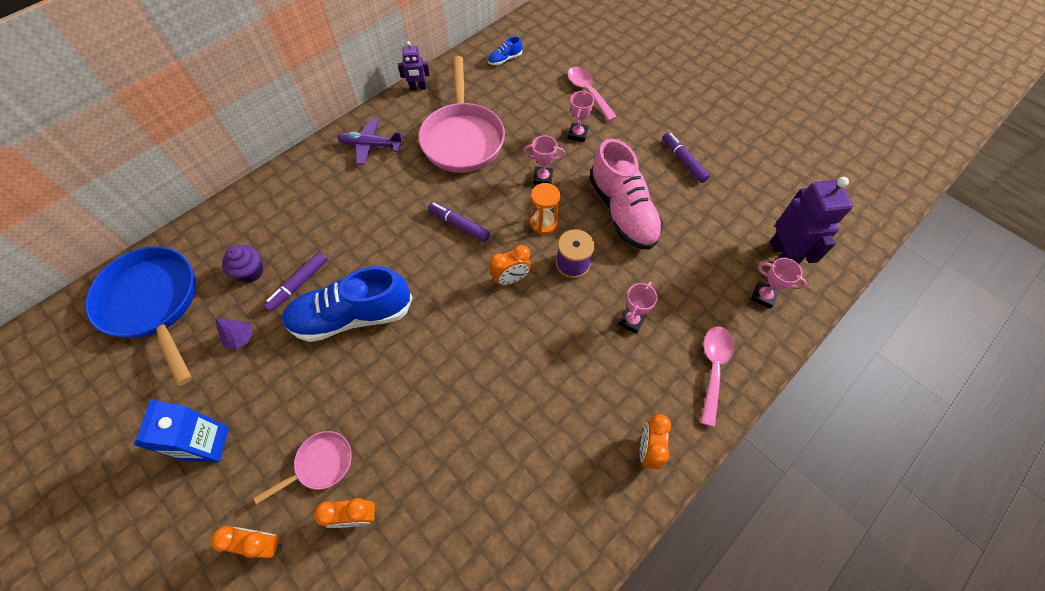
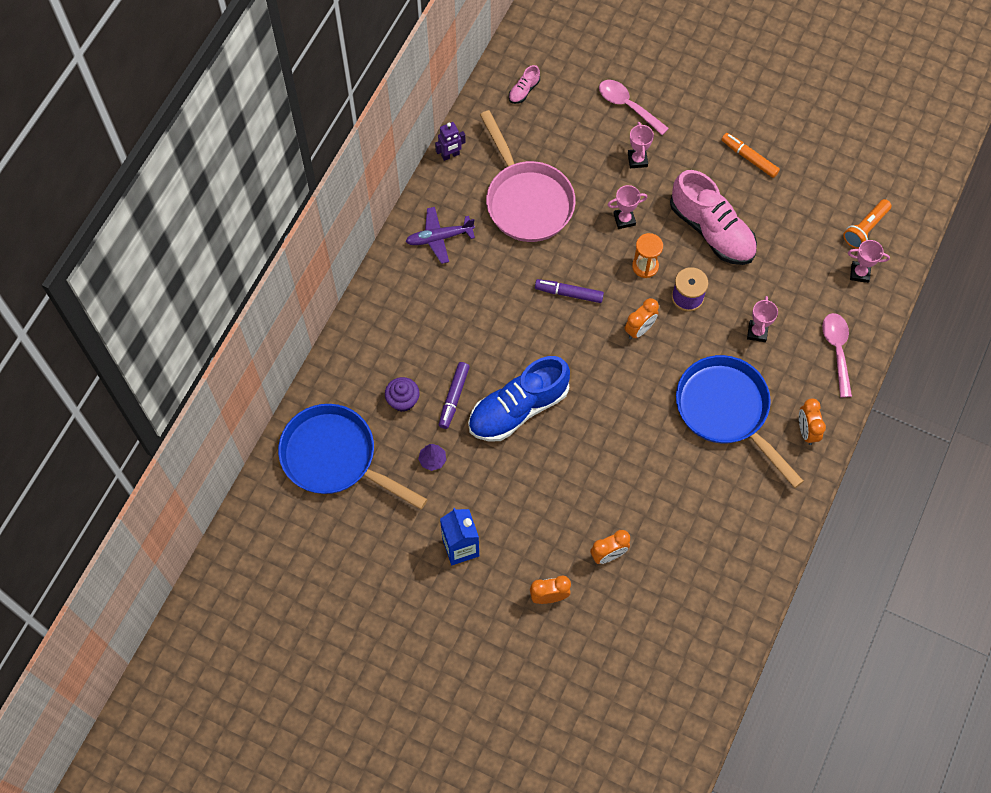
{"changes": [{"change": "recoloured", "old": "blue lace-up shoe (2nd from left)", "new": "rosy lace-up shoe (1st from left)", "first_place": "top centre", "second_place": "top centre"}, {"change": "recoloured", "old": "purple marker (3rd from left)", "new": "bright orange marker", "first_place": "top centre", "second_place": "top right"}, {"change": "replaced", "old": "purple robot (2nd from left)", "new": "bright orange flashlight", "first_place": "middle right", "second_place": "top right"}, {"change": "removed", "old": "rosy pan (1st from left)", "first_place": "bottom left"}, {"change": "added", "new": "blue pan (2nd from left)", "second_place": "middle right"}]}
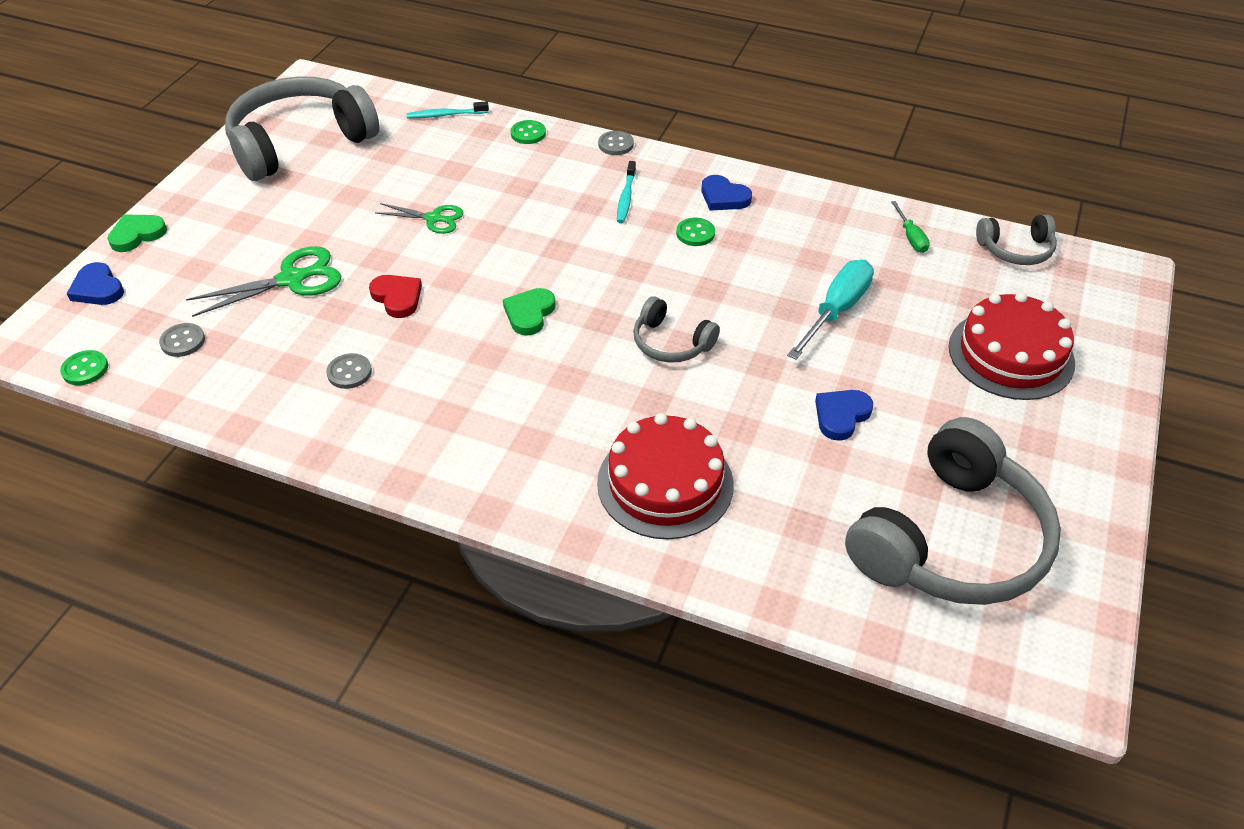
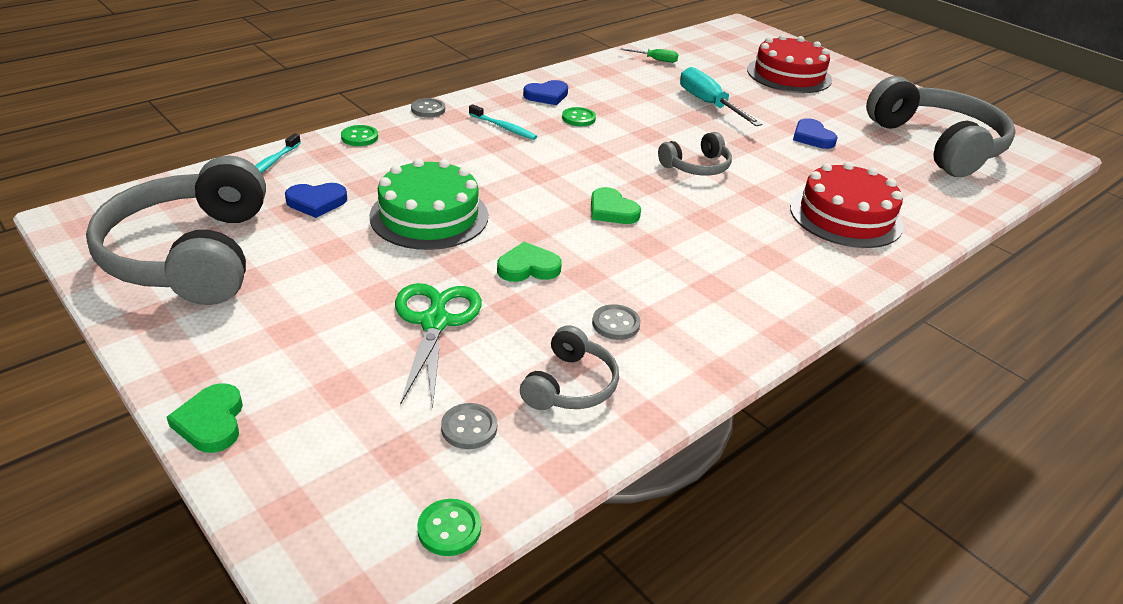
{"changes": [{"change": "replaced", "old": "green shears (2nd from left)", "new": "green gateau", "first_place": "top centre", "second_place": "centre"}, {"change": "moved", "old": "ash-grey headphones (4th from left in the first image)", "new": "ash-grey headphones (2nd from left)", "first_place": "top right", "second_place": "centre"}, {"change": "moved", "old": "blue heart (1st from left)", "first_place": "middle left", "second_place": "top left"}, {"change": "recoloured", "old": "scarlet heart", "new": "green heart (2nd from left)", "first_place": "middle left", "second_place": "centre"}]}
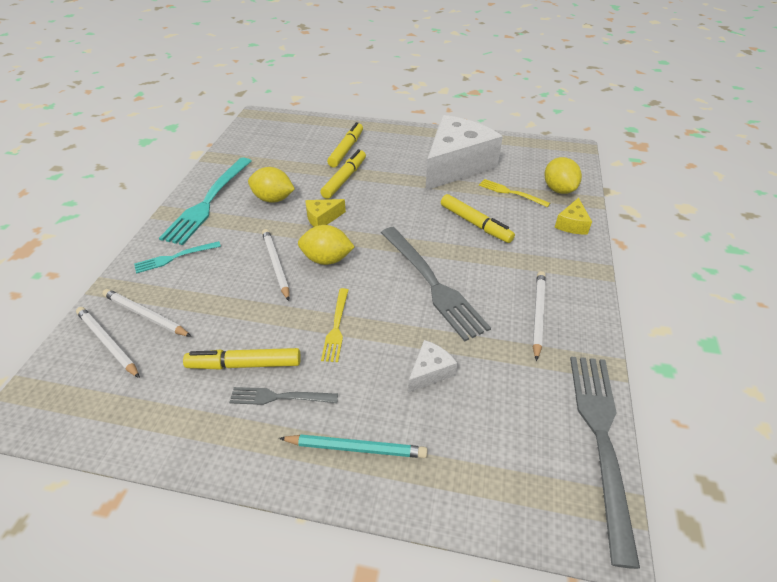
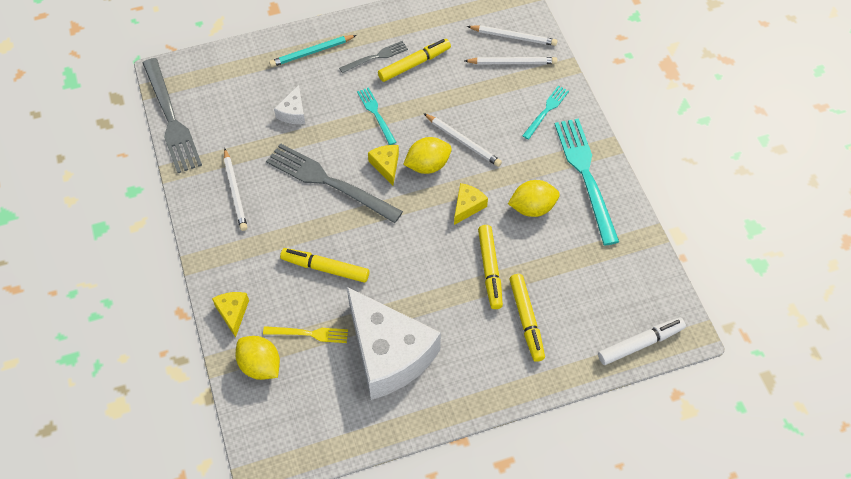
{"changes": [{"change": "turned", "old": "white cheese wedge (2nd from left)", "first_place": "top centre", "second_place": "bottom centre", "degrees": -45}, {"change": "recoloured", "old": "bright yellow dinner fork (1st from left)", "new": "turquoise dinner fork (1st from left)", "first_place": "centre", "second_place": "top centre"}, {"change": "added", "new": "bright yellow cheese wedge (2nd from left)", "second_place": "centre"}, {"change": "added", "new": "white marker", "second_place": "bottom right"}]}
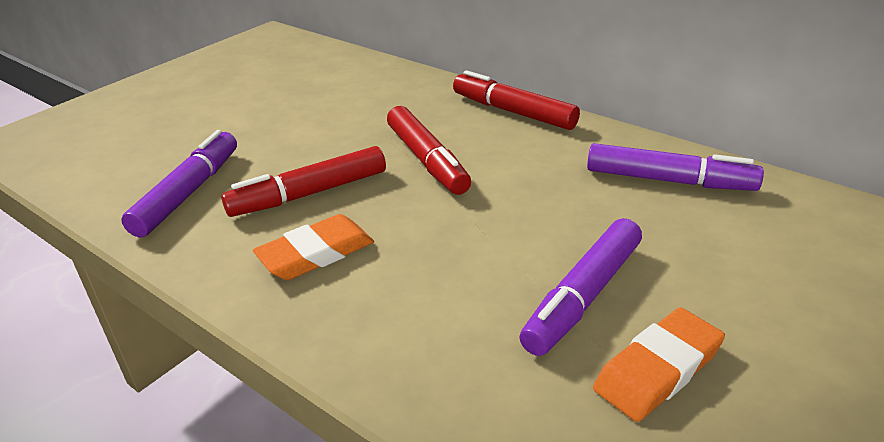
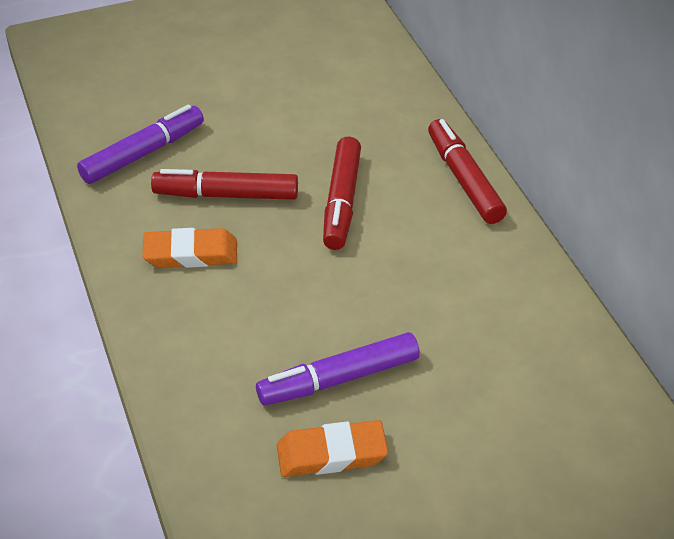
{"changes": [{"change": "removed", "old": "purple marker (3rd from left)", "first_place": "middle right"}]}
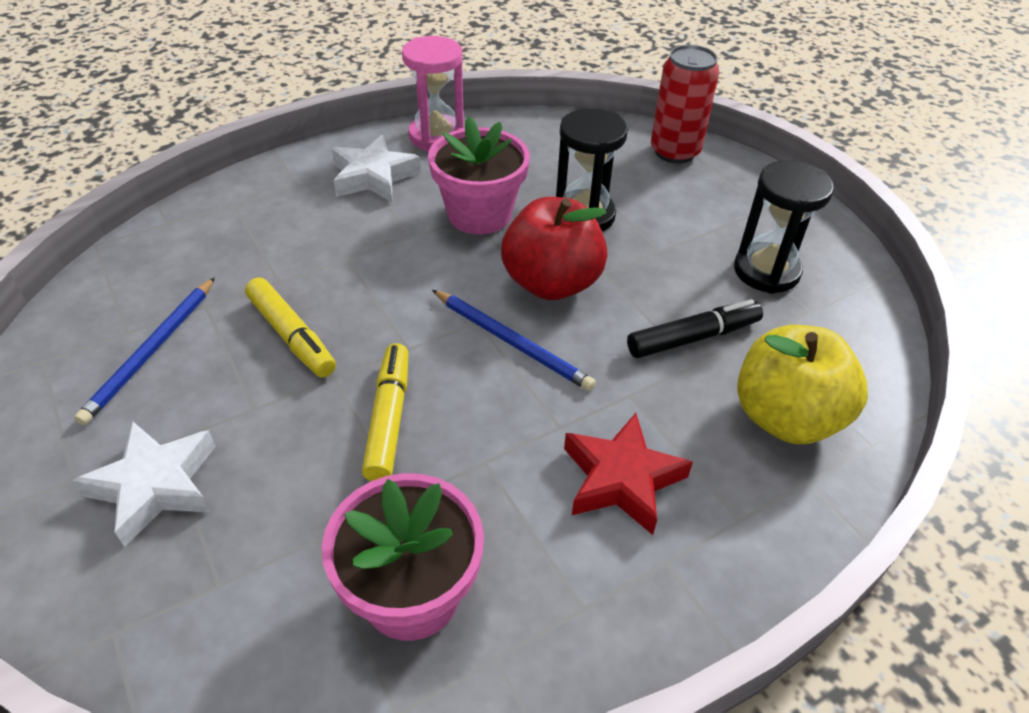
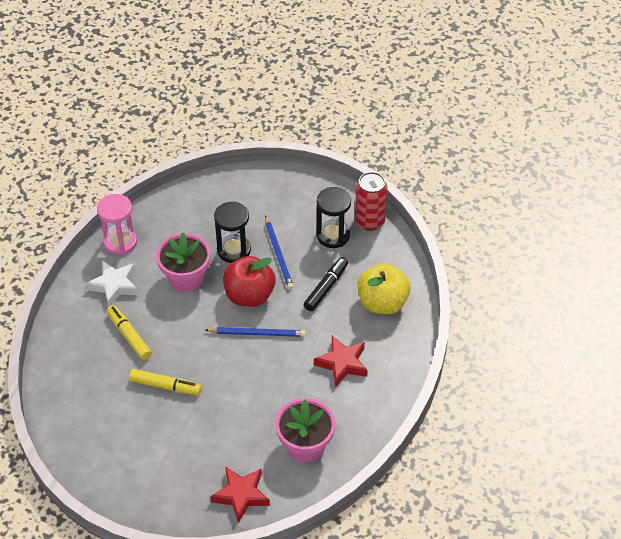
{"changes": [{"change": "moved", "old": "scarlet can", "first_place": "top centre", "second_place": "centre"}, {"change": "moved", "old": "blue lead pencil (1st from left in the first image)", "new": "blue lead pencil (2nd from left)", "first_place": "middle left", "second_place": "centre"}, {"change": "moved", "old": "bright yellow marker (2nd from left in the first image)", "new": "bright yellow marker (1st from left)", "first_place": "centre", "second_place": "middle left"}, {"change": "removed", "old": "white five-pointed star (1st from left)", "first_place": "bottom left"}, {"change": "added", "new": "scarlet five-pointed star (1st from left)", "second_place": "bottom centre"}]}
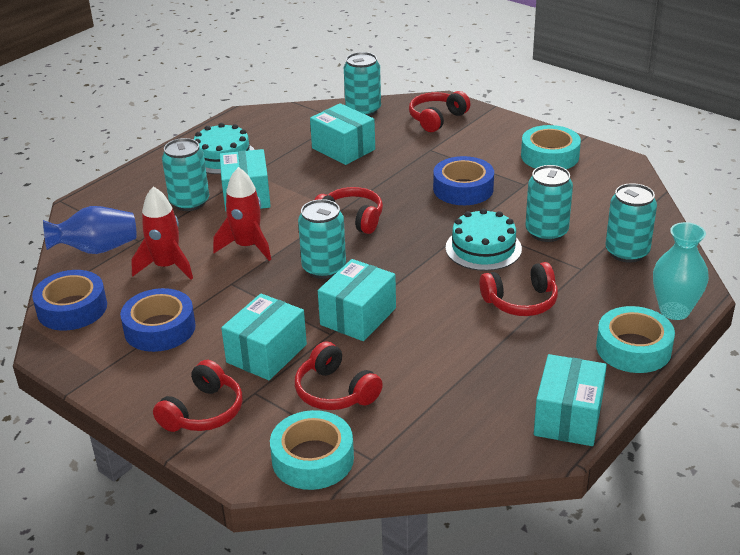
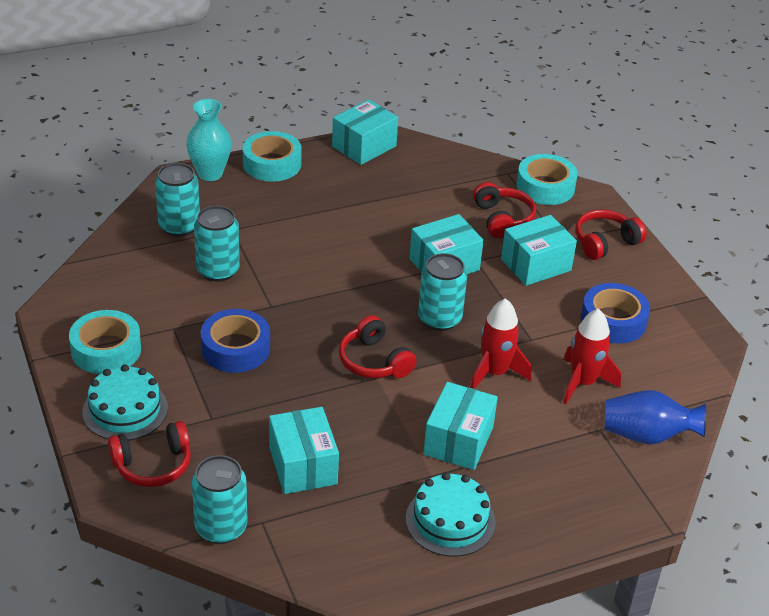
{"changes": [{"change": "removed", "old": "turquoise can (1st from left)", "first_place": "top left"}, {"change": "moved", "old": "turquoise gateau (2nd from left in the first image)", "new": "turquoise gateau (1st from left)", "first_place": "centre", "second_place": "middle left"}, {"change": "removed", "old": "scarlet headphones (5th from left)", "first_place": "middle right"}, {"change": "removed", "old": "blue tape (1st from left)", "first_place": "middle left"}]}
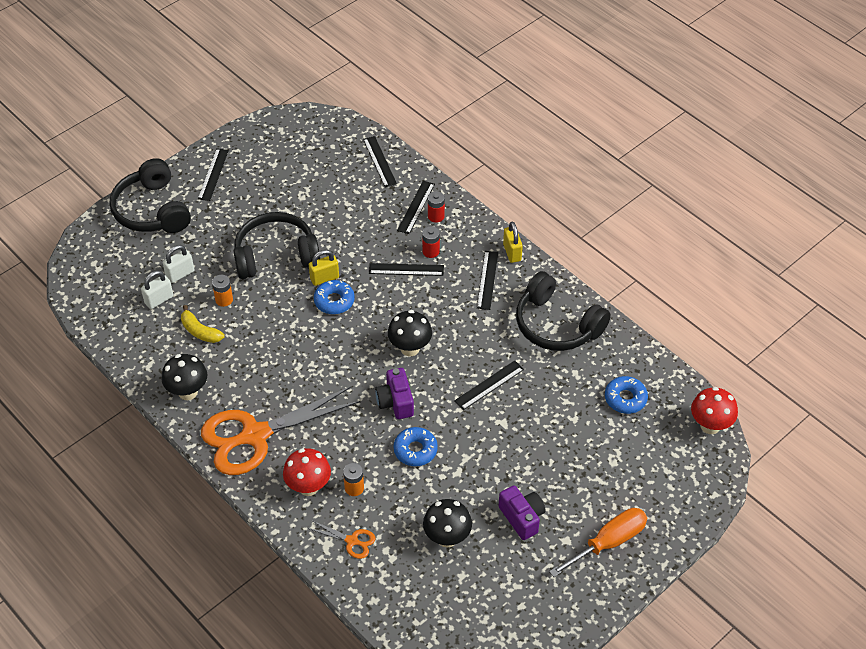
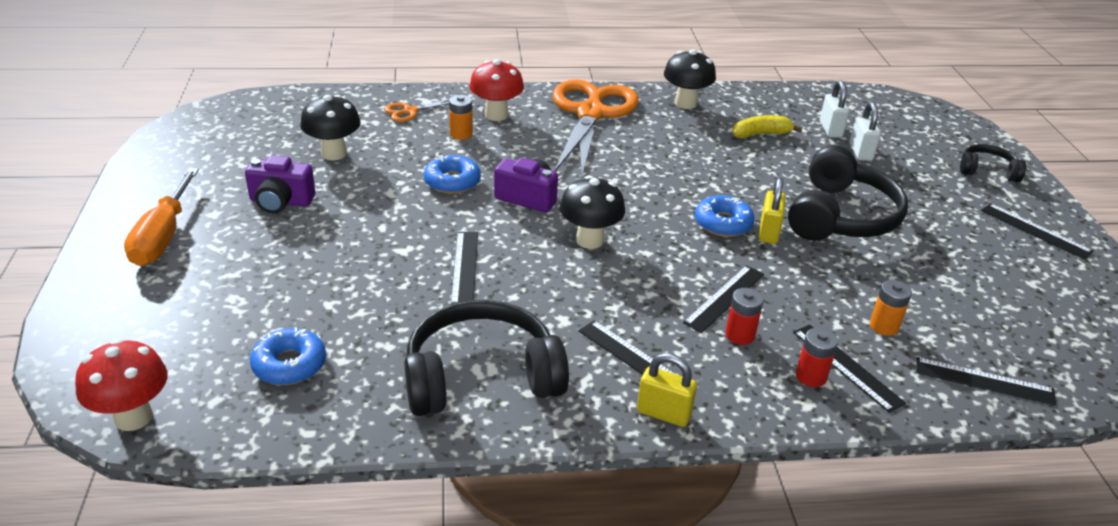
{"changes": [{"change": "resized", "old": "black headphones (1st from left in the first image)", "first_place": "top left", "second_place": "top right", "factor": 0.52}, {"change": "moved", "old": "bright orange battery (1st from left in the first image)", "new": "bright orange battery (2nd from left)", "first_place": "middle left", "second_place": "middle right"}]}
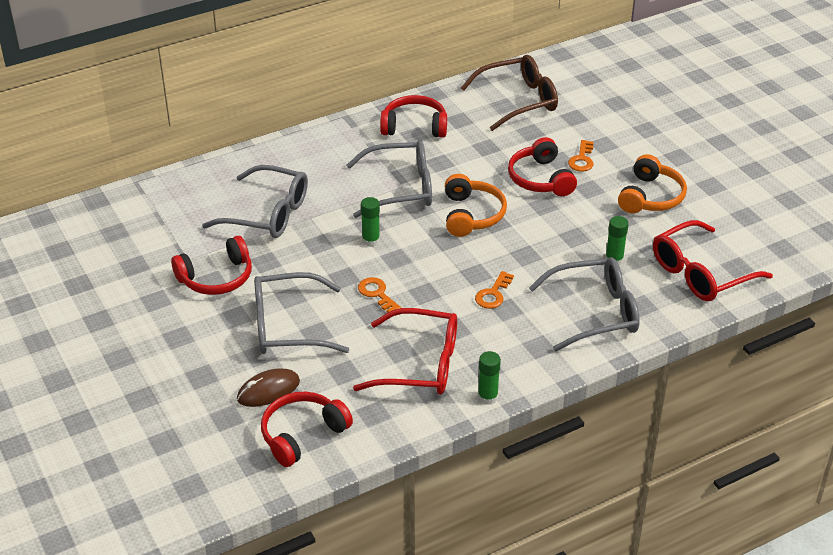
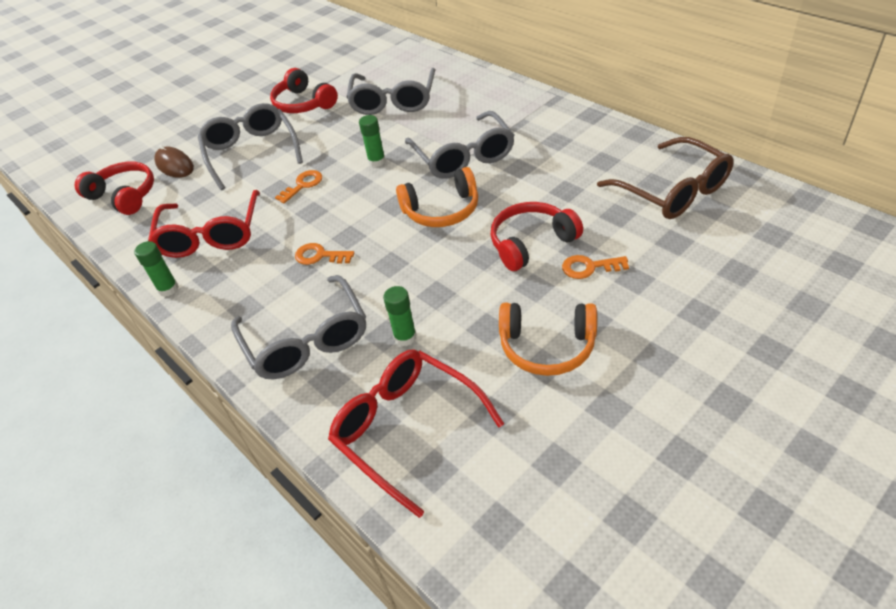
{"changes": [{"change": "removed", "old": "scarlet headphones (3rd from left)", "first_place": "top centre"}]}
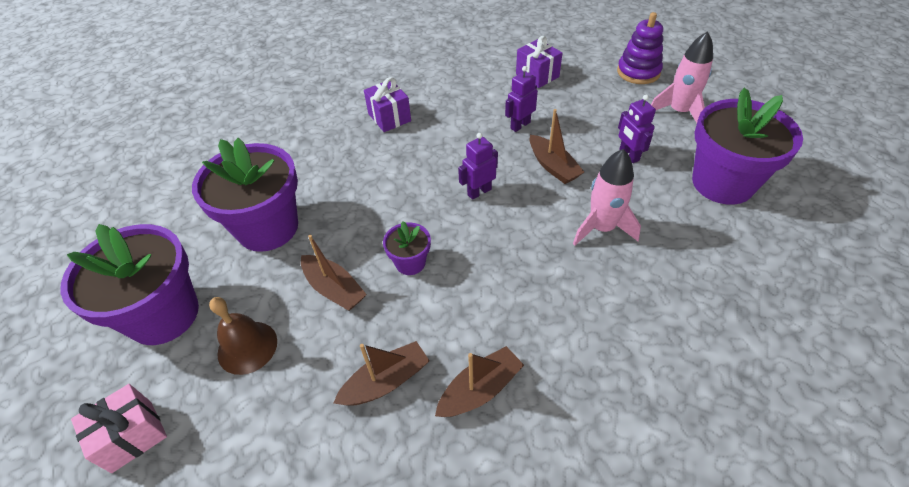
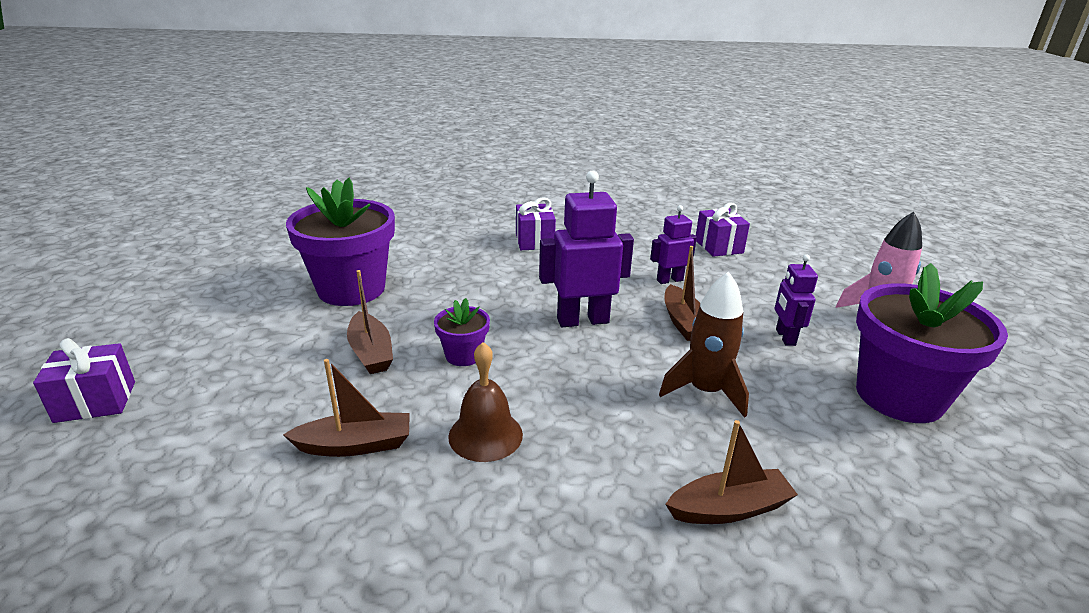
{"changes": [{"change": "removed", "old": "purple stacking toy", "first_place": "top right"}, {"change": "resized", "old": "purple robot (1st from left)", "first_place": "centre", "second_place": "centre", "factor": 1.73}, {"change": "recoloured", "old": "rosy rocket (1st from left)", "new": "brown rocket", "first_place": "middle right", "second_place": "centre"}, {"change": "removed", "old": "purple potted plant (1st from left)", "first_place": "middle left"}, {"change": "moved", "old": "brown bell", "first_place": "bottom left", "second_place": "centre"}, {"change": "moved", "old": "brown sailboat (3rd from left in the first image)", "new": "brown sailboat (4th from left)", "first_place": "bottom centre", "second_place": "bottom right"}, {"change": "recoloured", "old": "rosy present", "new": "purple present (1st from left)", "first_place": "bottom left", "second_place": "middle left"}]}
